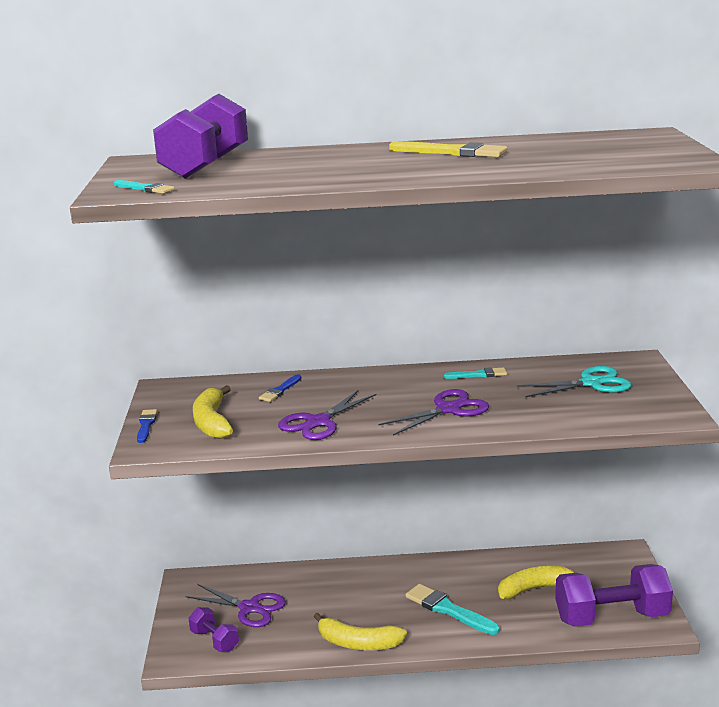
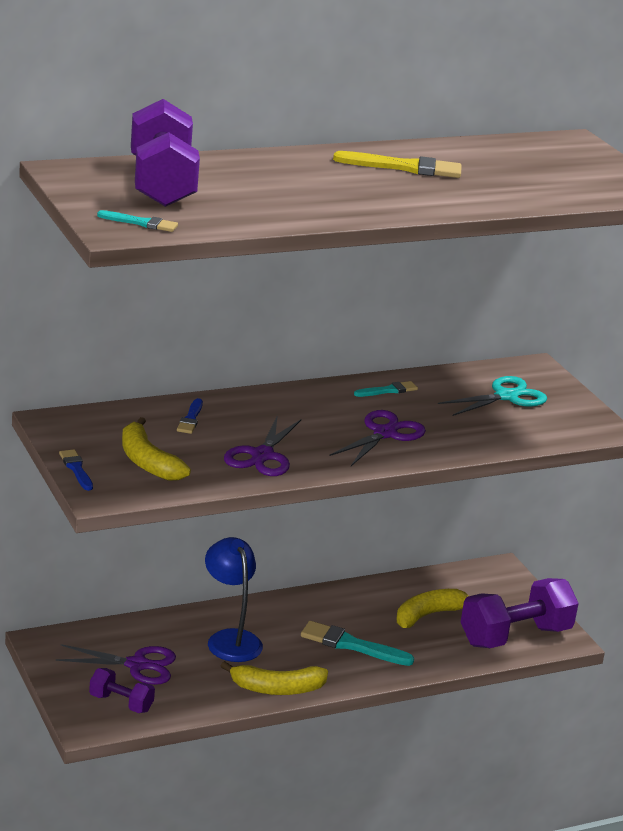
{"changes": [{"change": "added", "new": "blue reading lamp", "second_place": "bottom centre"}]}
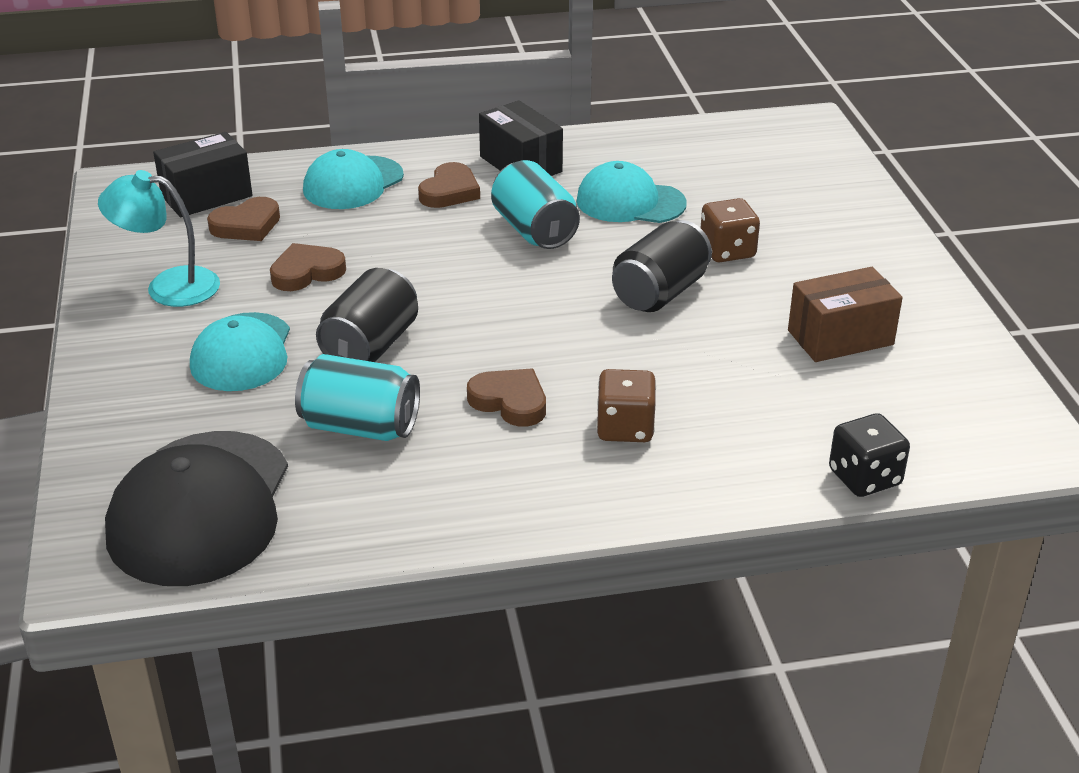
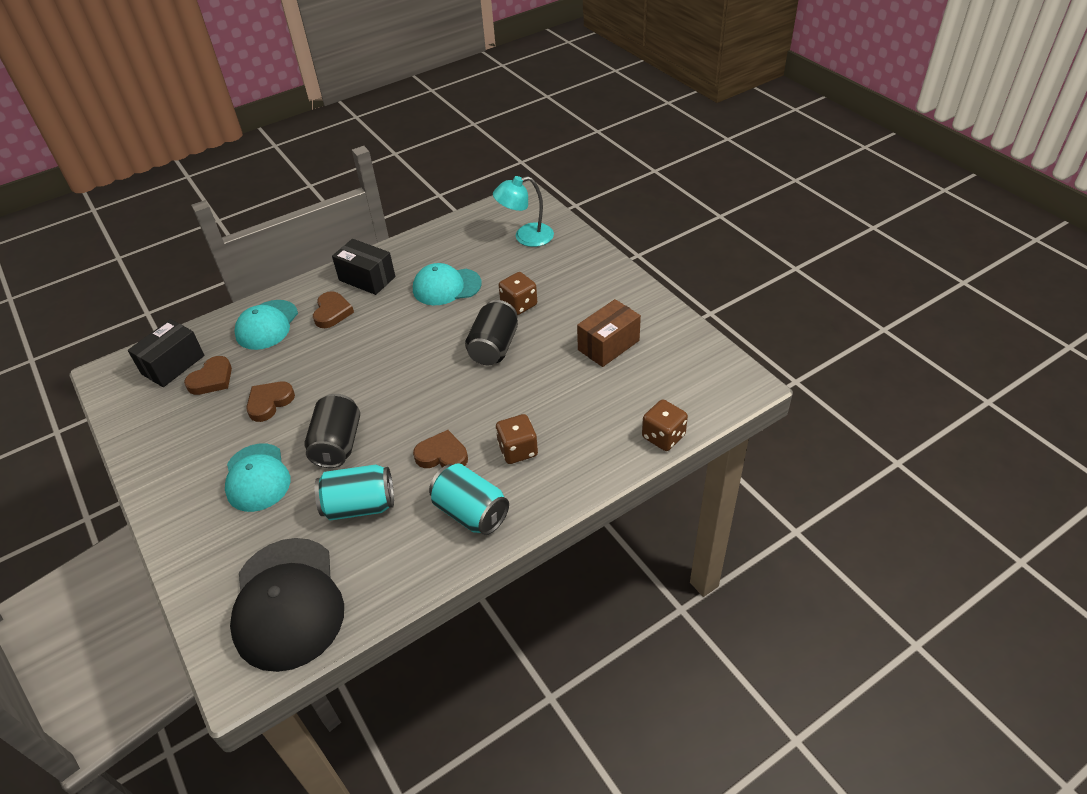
{"changes": [{"change": "moved", "old": "turquoise can (2nd from left)", "first_place": "top centre", "second_place": "centre"}, {"change": "moved", "old": "turquoise reading lamp", "first_place": "top left", "second_place": "top centre"}, {"change": "recoloured", "old": "black game die", "new": "brown game die (3rd from left)", "first_place": "middle right", "second_place": "centre"}]}
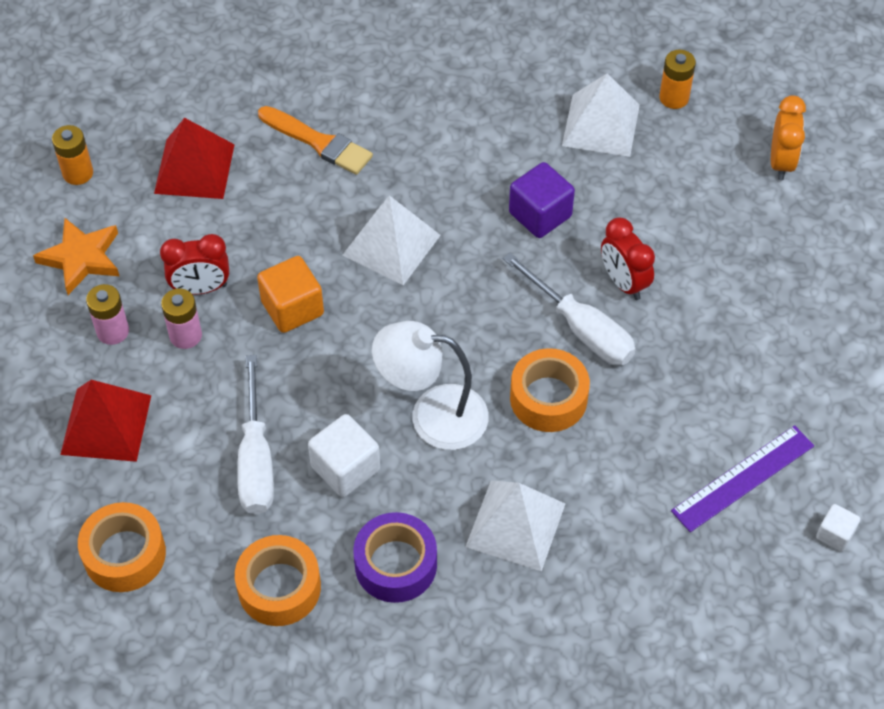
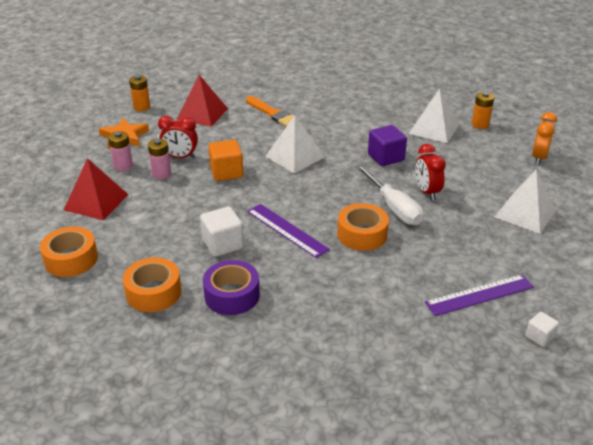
{"changes": [{"change": "replaced", "old": "white reading lamp", "new": "purple ruler (1st from left)", "first_place": "centre", "second_place": "centre"}, {"change": "removed", "old": "white hand screwdriver (1st from left)", "first_place": "middle left"}, {"change": "moved", "old": "white pyramid shape (2nd from left in the first image)", "new": "white pyramid shape (3rd from left)", "first_place": "bottom centre", "second_place": "middle right"}]}
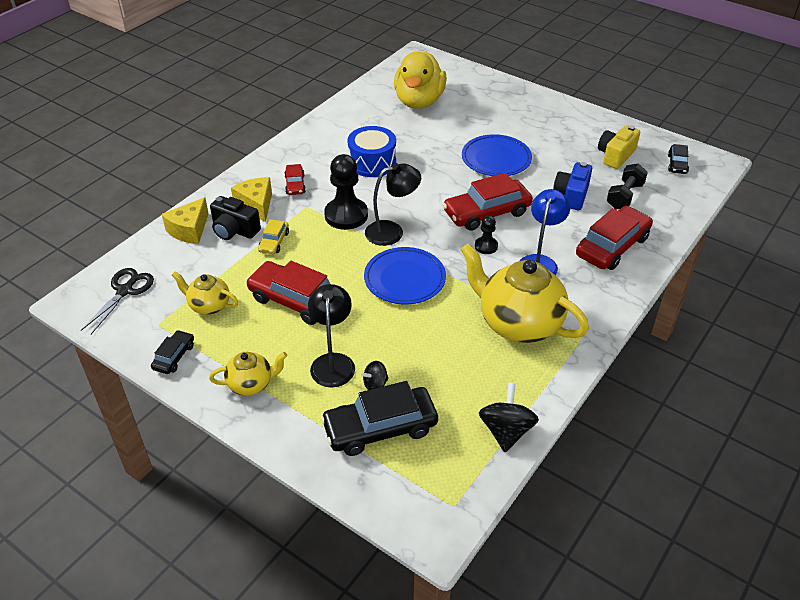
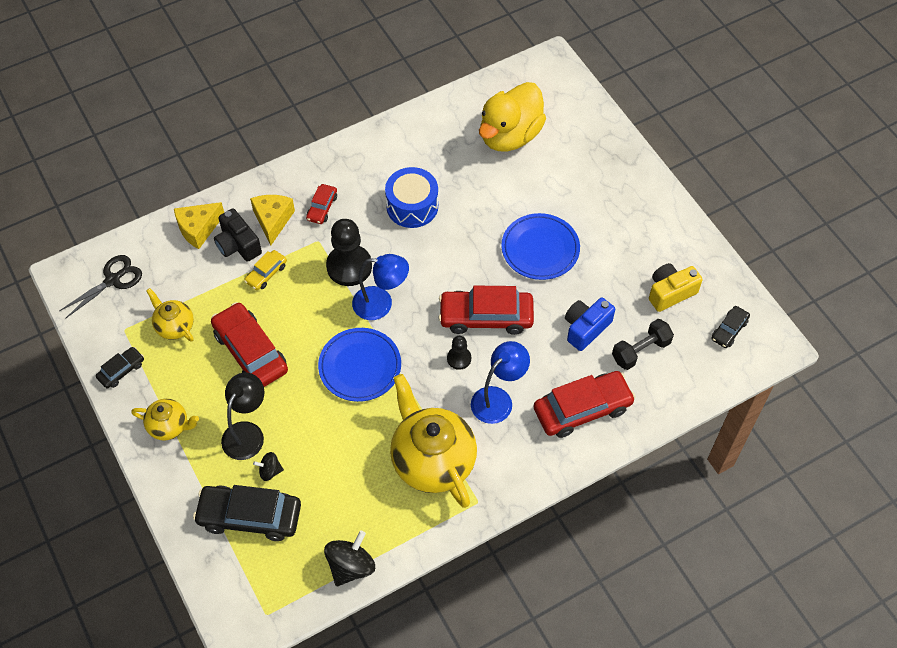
{"changes": [{"change": "recoloured", "old": "black reading lamp (2nd from left)", "new": "blue reading lamp (1st from left)", "first_place": "centre", "second_place": "centre"}]}
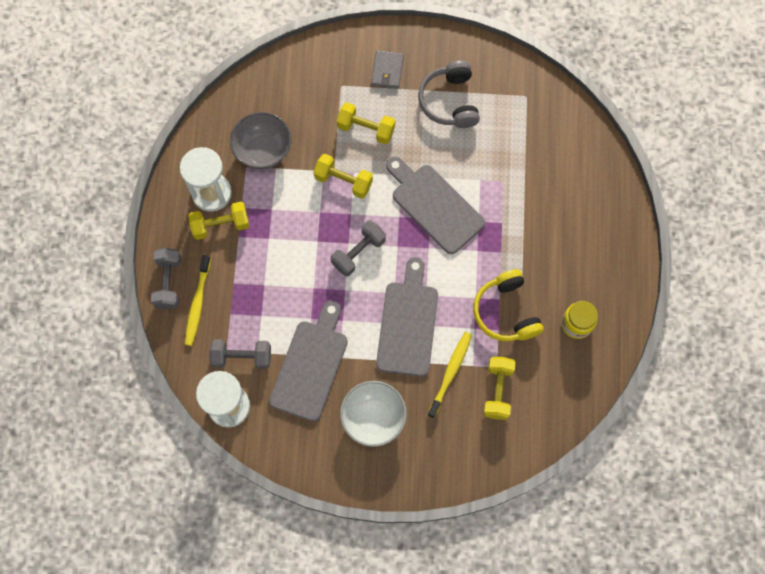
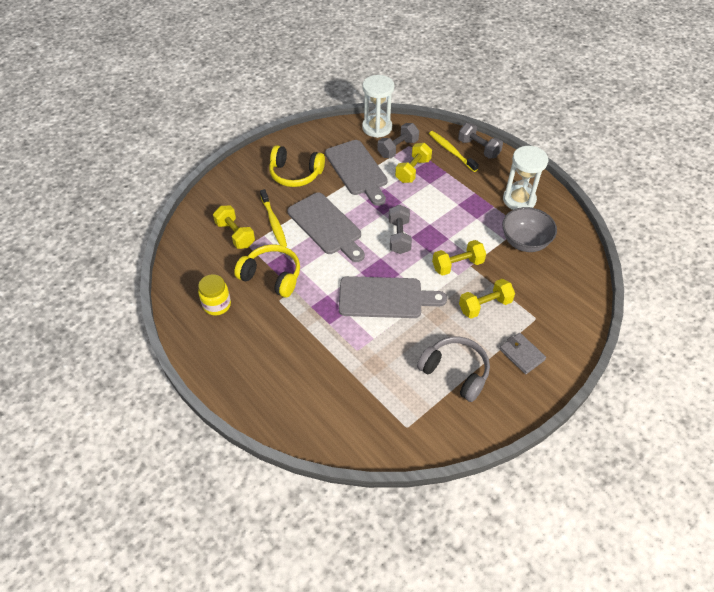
{"changes": [{"change": "moved", "old": "bright yellow dumbbell (1st from left in the first image)", "new": "bright yellow dumbbell (2nd from left)", "first_place": "middle left", "second_place": "top centre"}, {"change": "replaced", "old": "white serving bowl", "new": "bright yellow headphones (2nd from left)", "first_place": "bottom centre", "second_place": "top centre"}]}
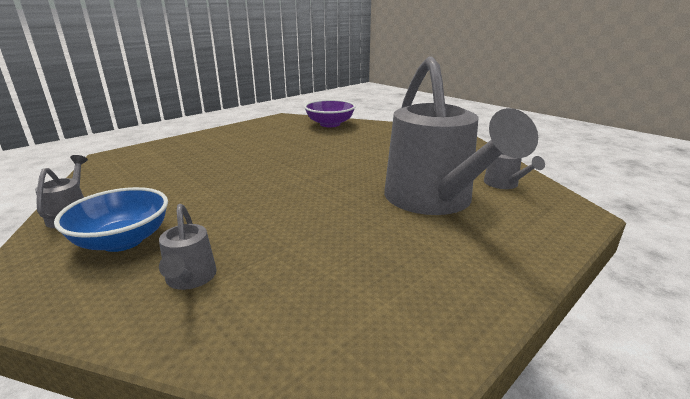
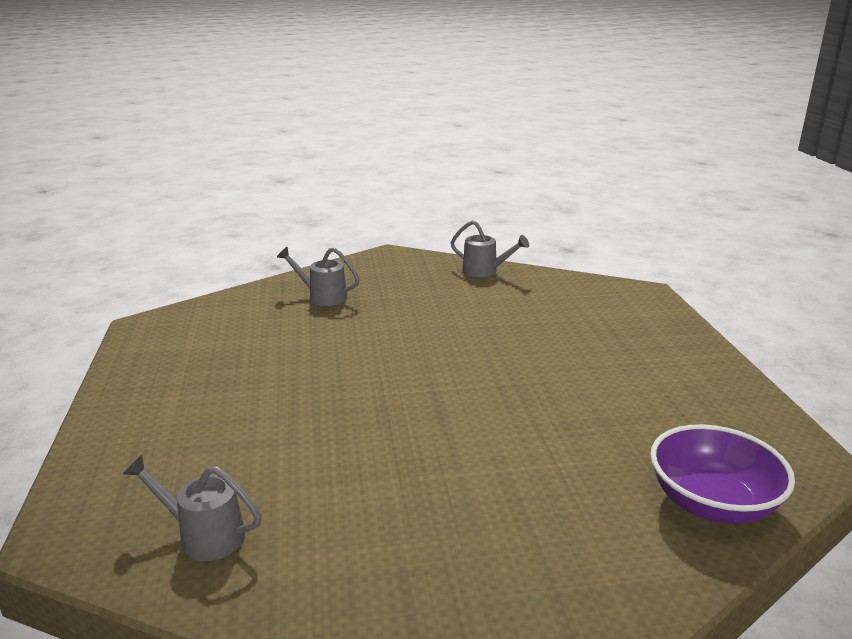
{"changes": [{"change": "removed", "old": "ash-grey watering can (3rd from left)", "first_place": "middle right"}, {"change": "removed", "old": "blue serving bowl", "first_place": "middle left"}]}
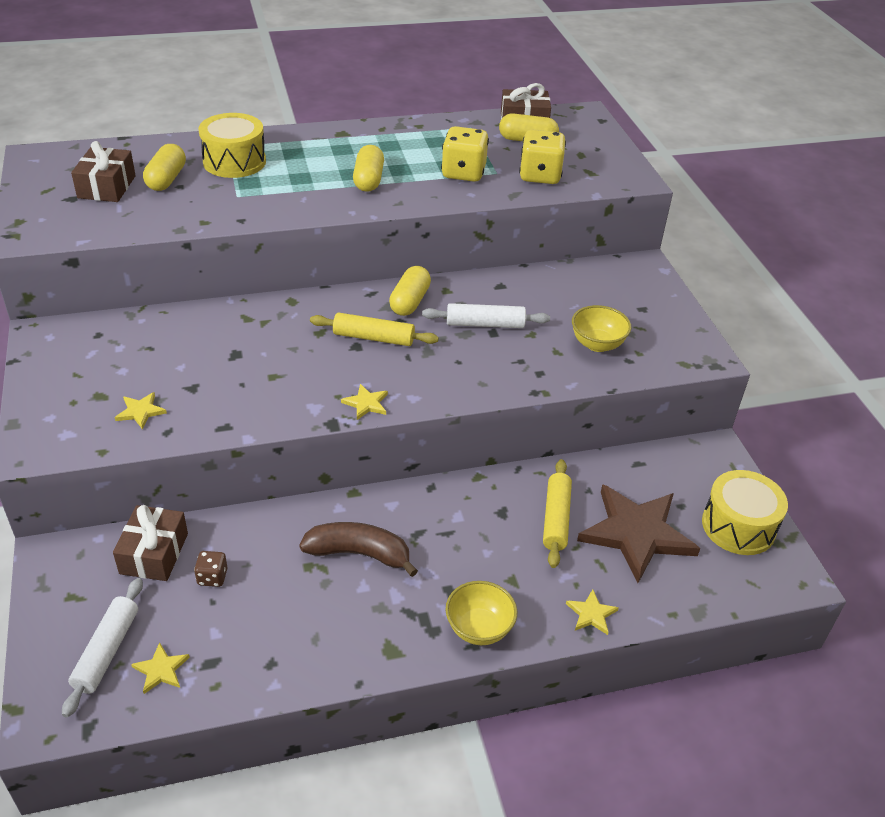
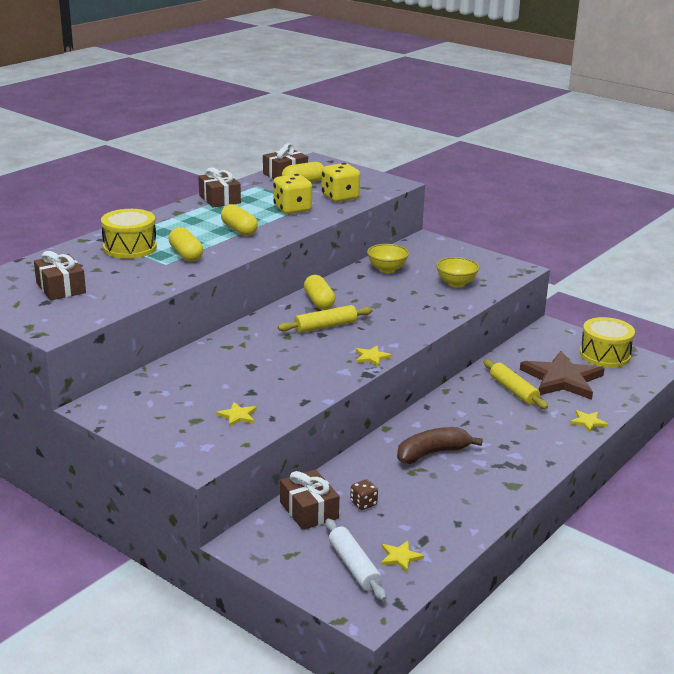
{"changes": [{"change": "moved", "old": "bright yellow capsule (1st from left)", "first_place": "top left", "second_place": "middle left"}, {"change": "removed", "old": "white dough roller (2nd from left)", "first_place": "centre"}, {"change": "moved", "old": "bright yellow serving bowl (1st from left)", "first_place": "bottom centre", "second_place": "centre"}, {"change": "added", "new": "brown present (2nd from left)", "second_place": "top left"}]}
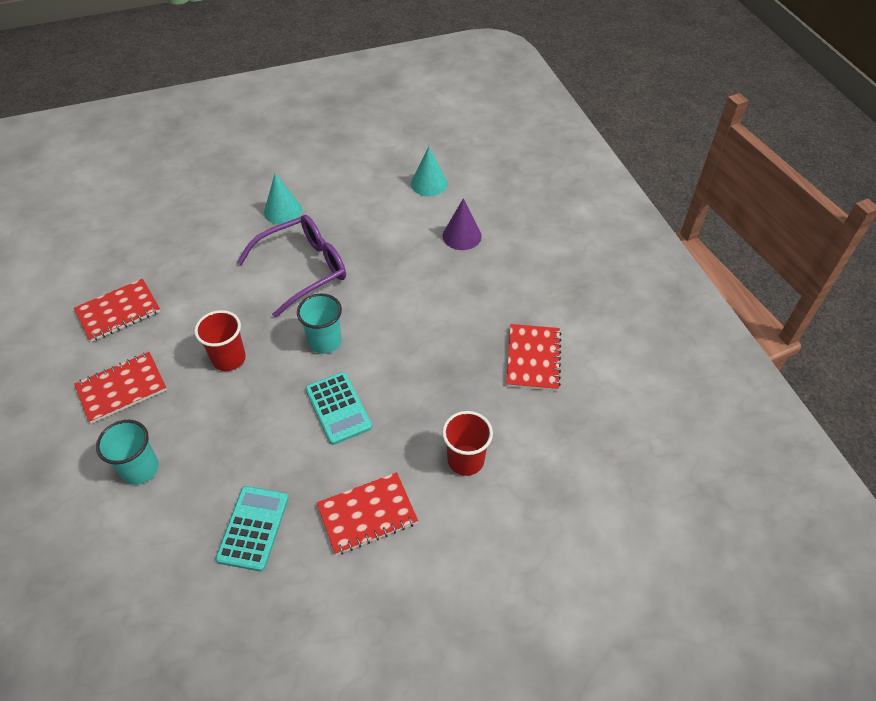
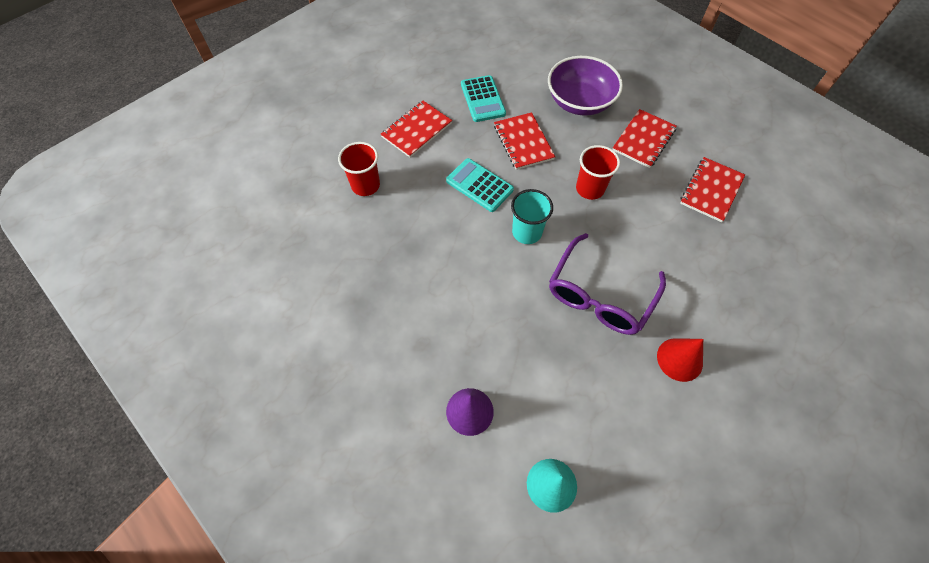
{"changes": [{"change": "recoloured", "old": "turquoise solid cone (1st from left)", "new": "scarlet solid cone", "first_place": "top left", "second_place": "middle right"}, {"change": "moved", "old": "scarlet exercise book (4th from left in the first image)", "new": "scarlet exercise book (2nd from left)", "first_place": "centre", "second_place": "top centre"}, {"change": "replaced", "old": "turquoise tumbler (1st from left)", "new": "purple serving bowl", "first_place": "middle left", "second_place": "top centre"}]}
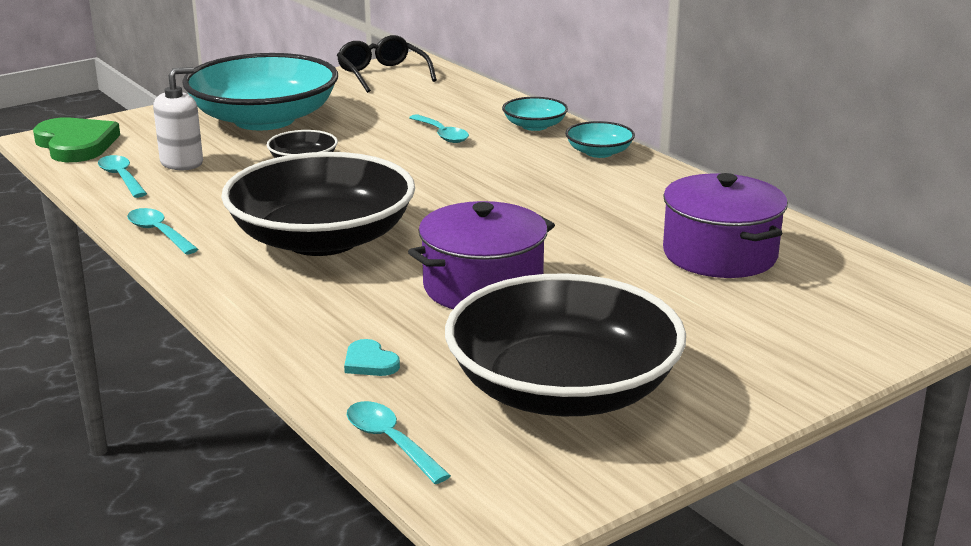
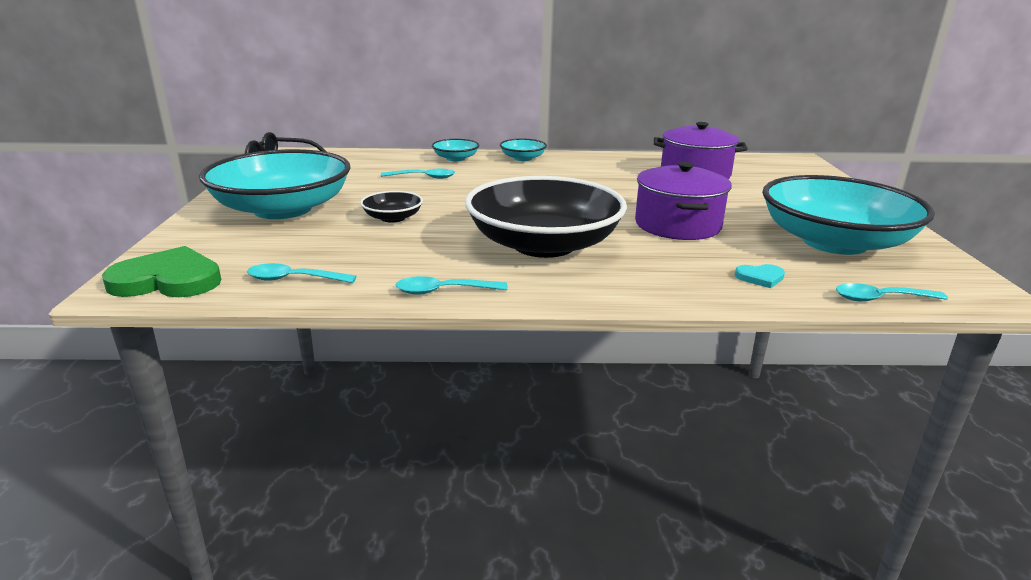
{"changes": [{"change": "removed", "old": "white pump bottle", "first_place": "top left"}, {"change": "recoloured", "old": "black serving bowl (3rd from left)", "new": "turquoise serving bowl (4th from left)", "first_place": "centre", "second_place": "middle right"}]}
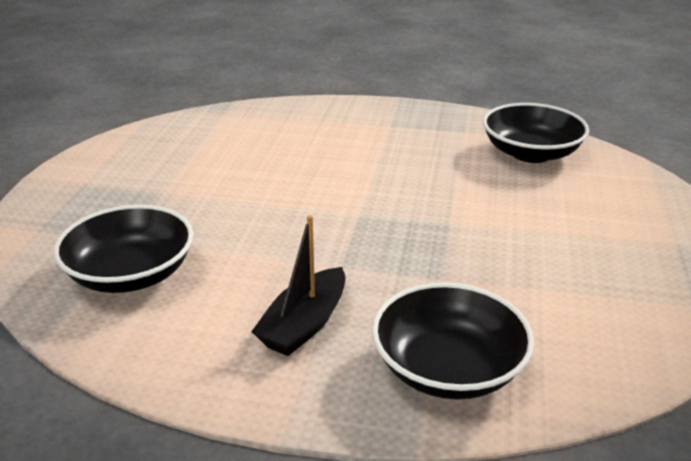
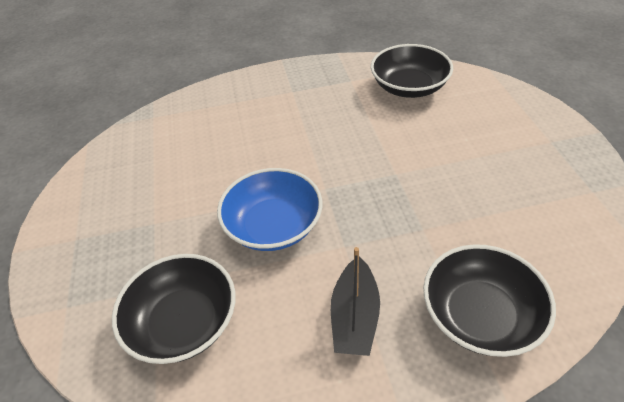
{"changes": [{"change": "added", "new": "blue serving bowl", "second_place": "centre"}]}
